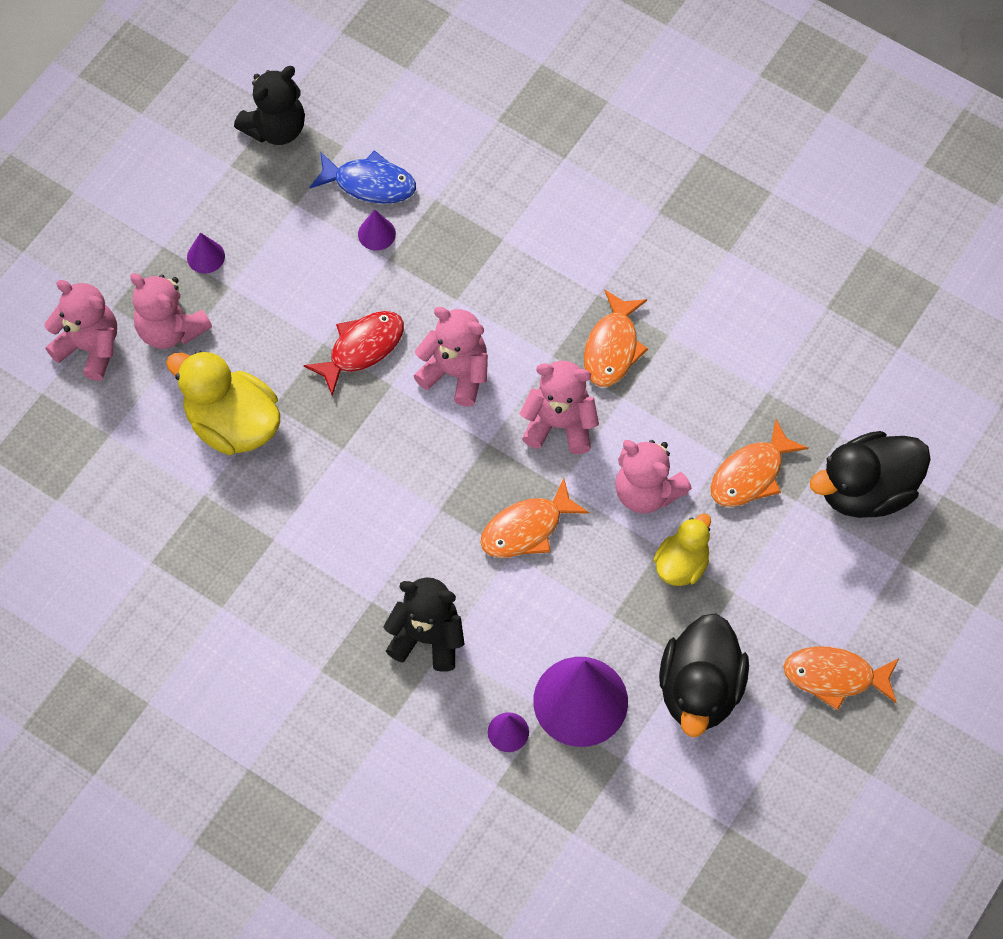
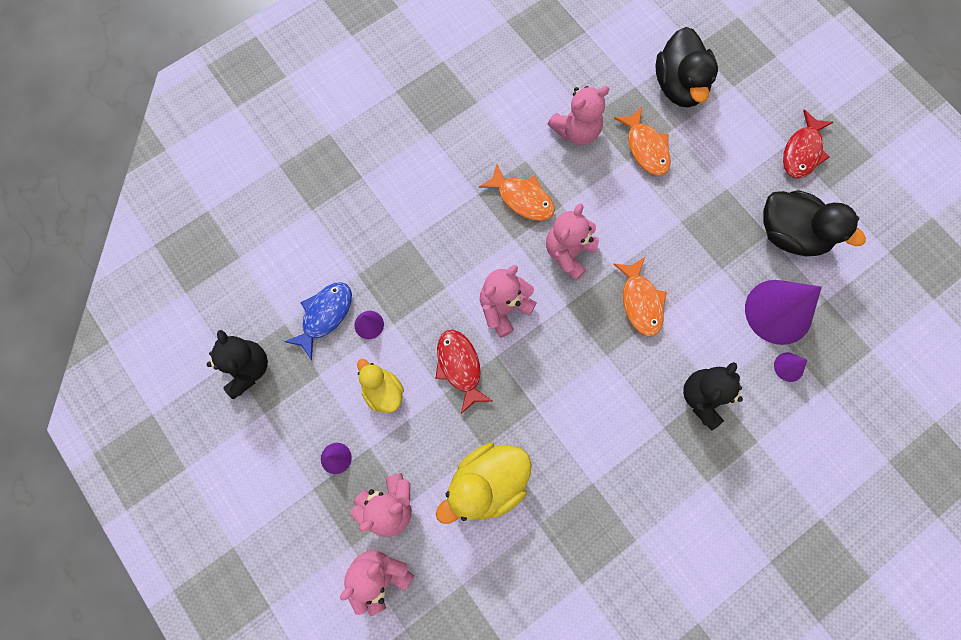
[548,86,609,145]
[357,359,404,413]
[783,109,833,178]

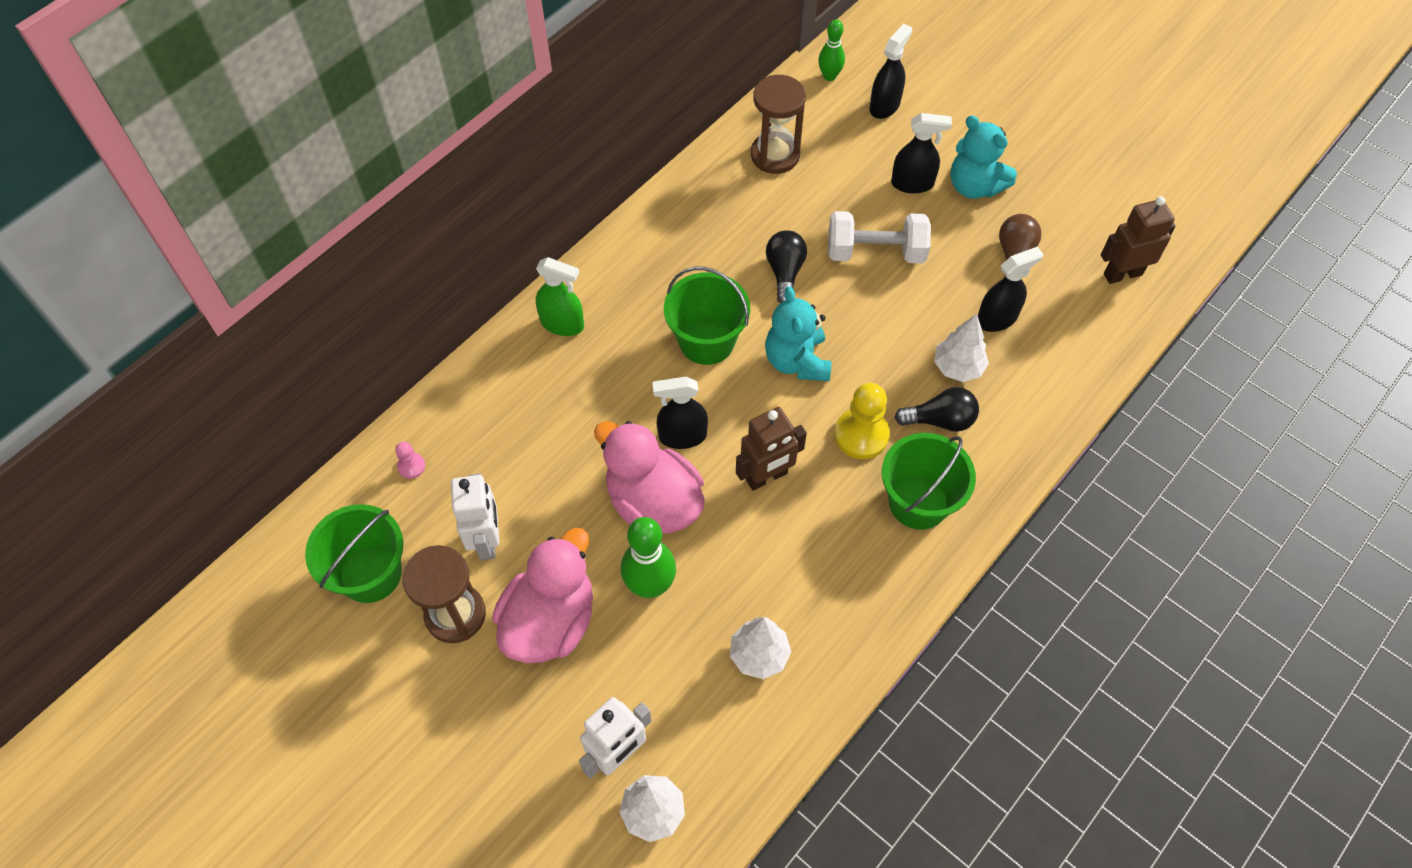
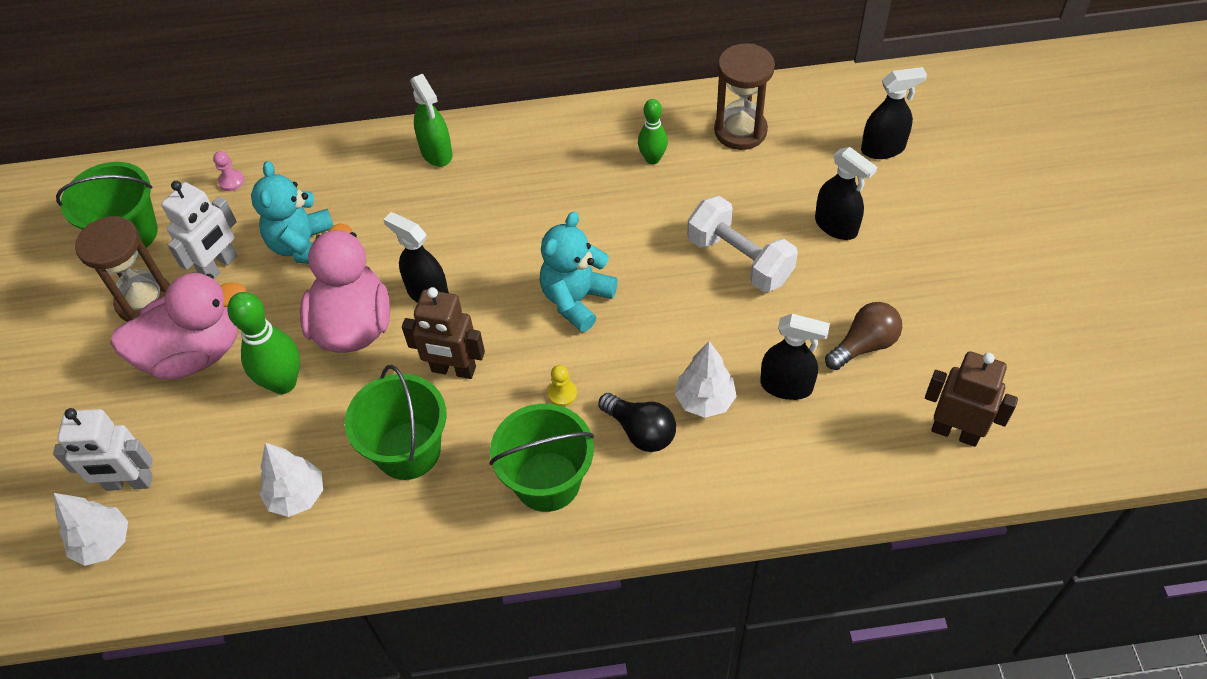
[638,99,668,164]
[251,161,333,264]
[766,230,807,303] (first image)
[345,365,446,480]
[548,365,577,407]

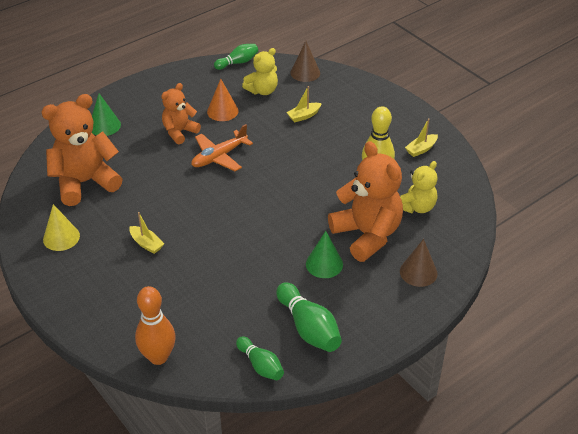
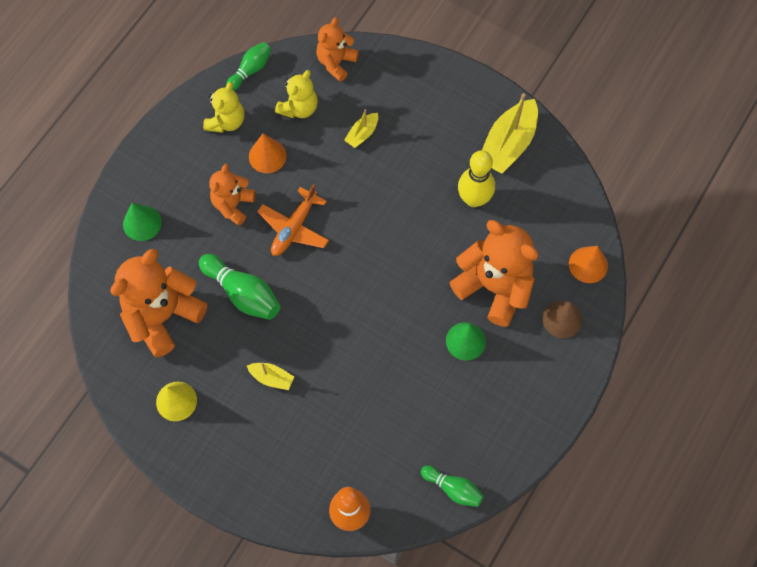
[316,17,359,82]
[482,93,538,174]
[203,82,244,133]
[199,254,280,320]
[569,246,608,283]

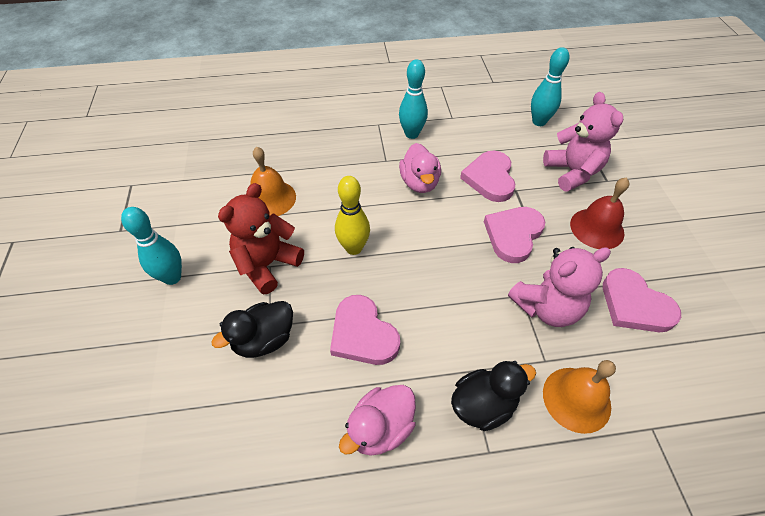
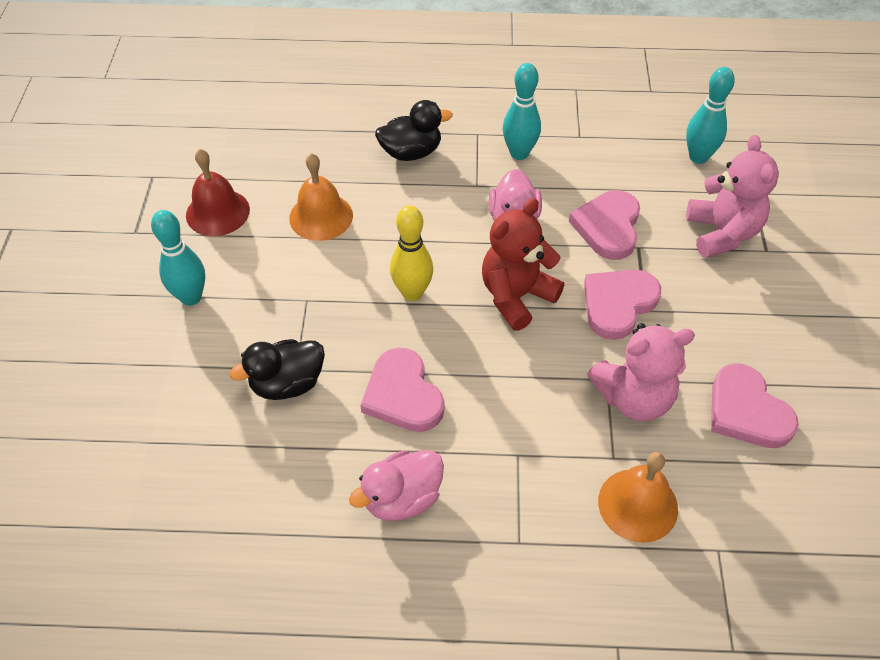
[186,149,250,236]
[482,198,564,331]
[375,100,453,161]

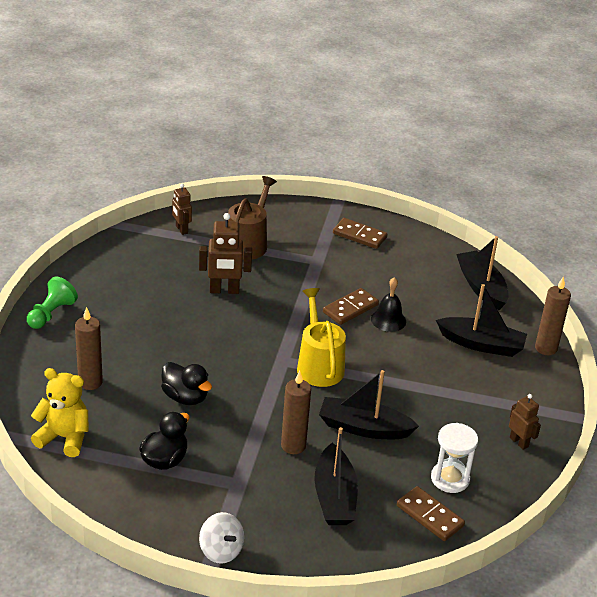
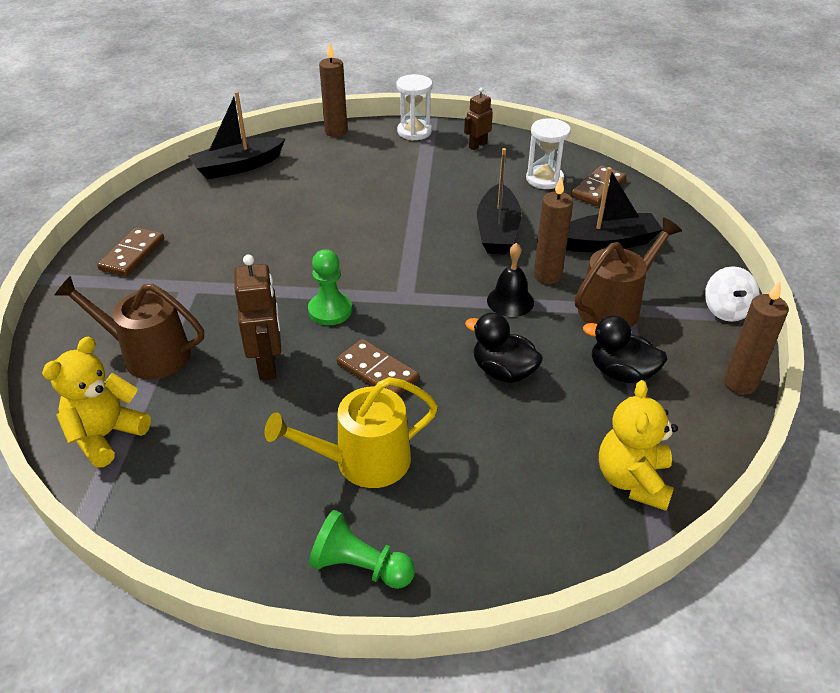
[42,337,151,468]
[487,243,534,317]
[436,284,527,357] (first image)
[264,377,438,488]
[336,339,419,396]
[724,281,789,395]
[465,313,543,383]
[705,266,760,322]
[396,74,432,141]
[575,218,682,328]
[308,249,352,325]

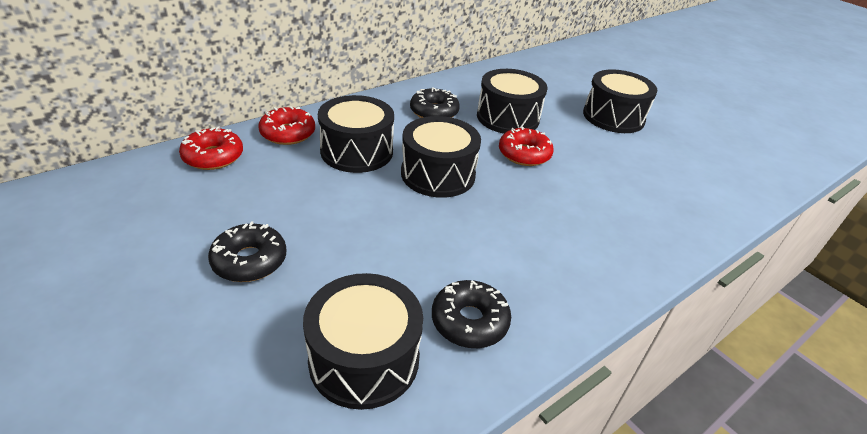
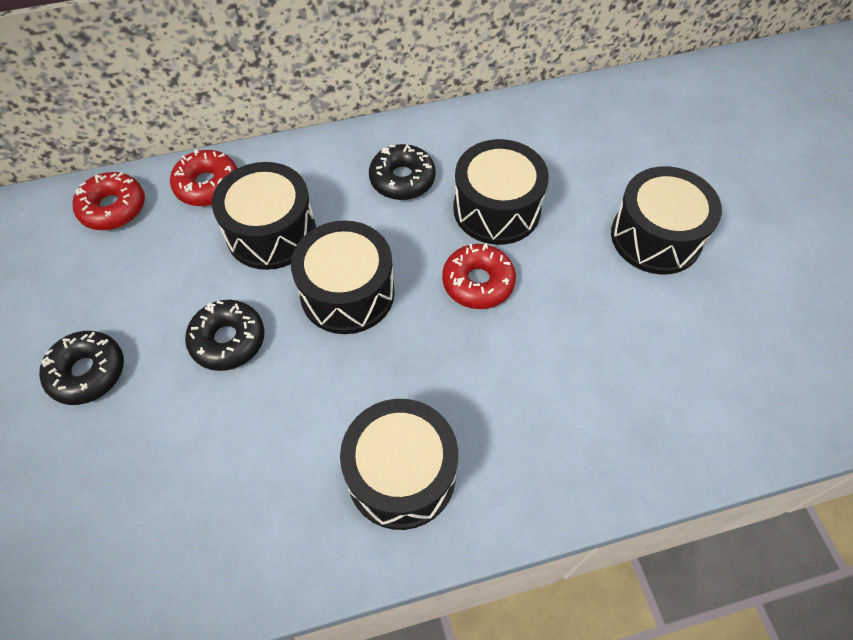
[340,399,458,530]
[185,300,264,371]

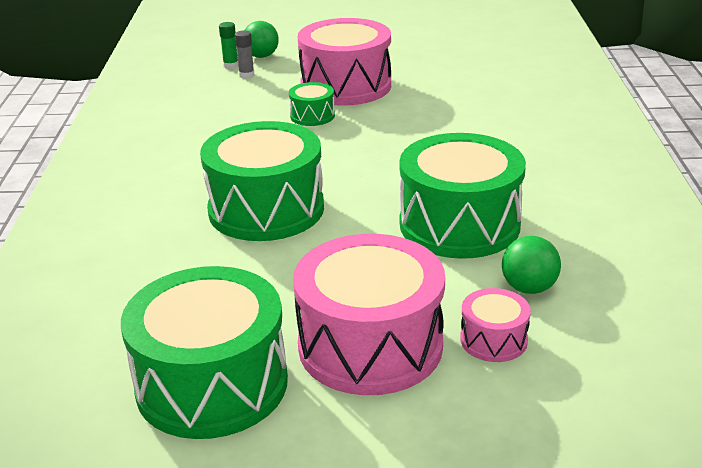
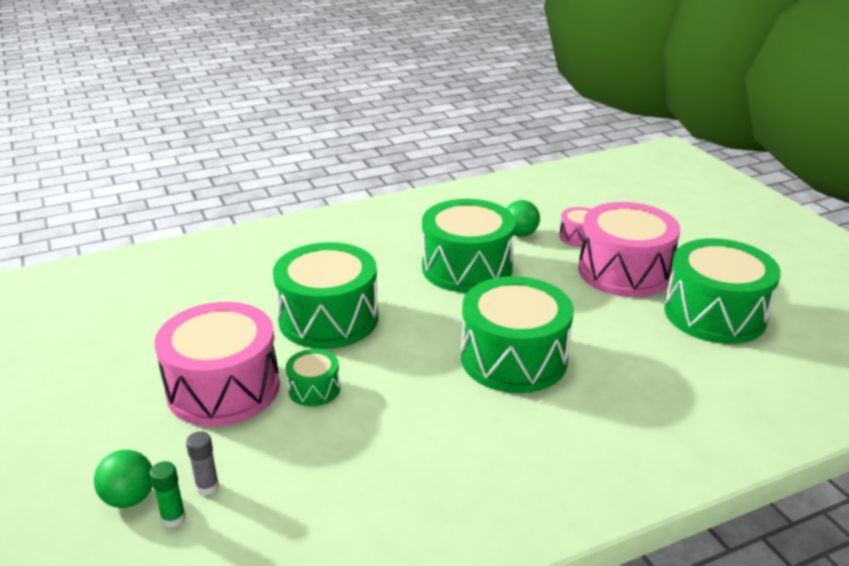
[273,242,378,349]

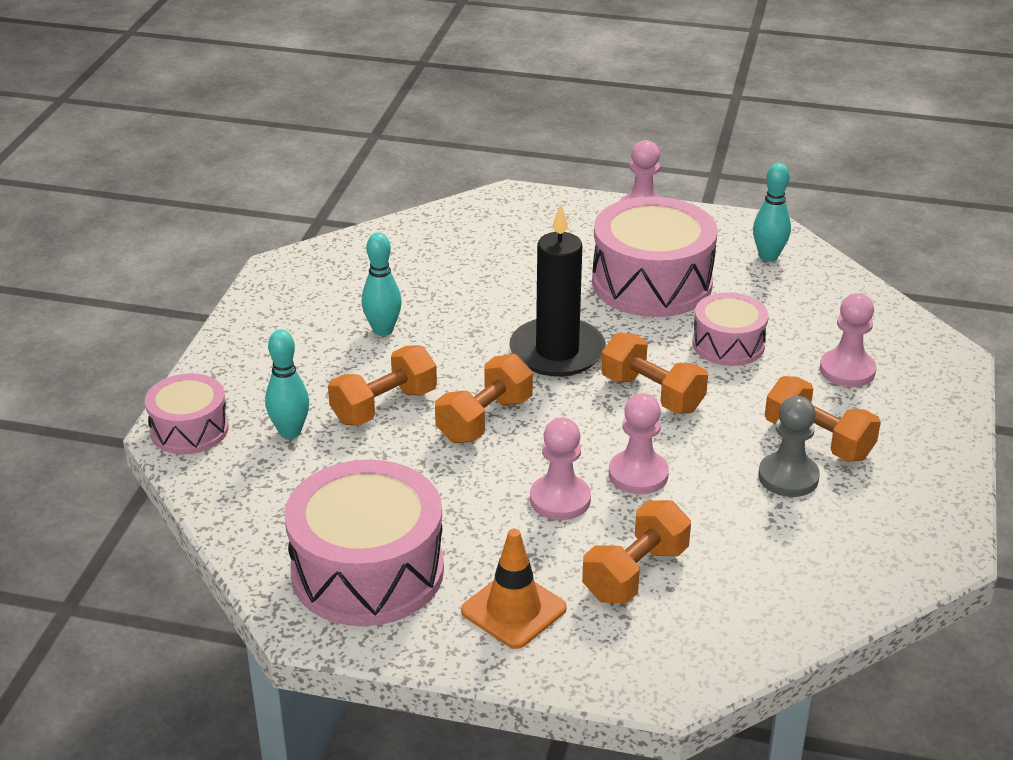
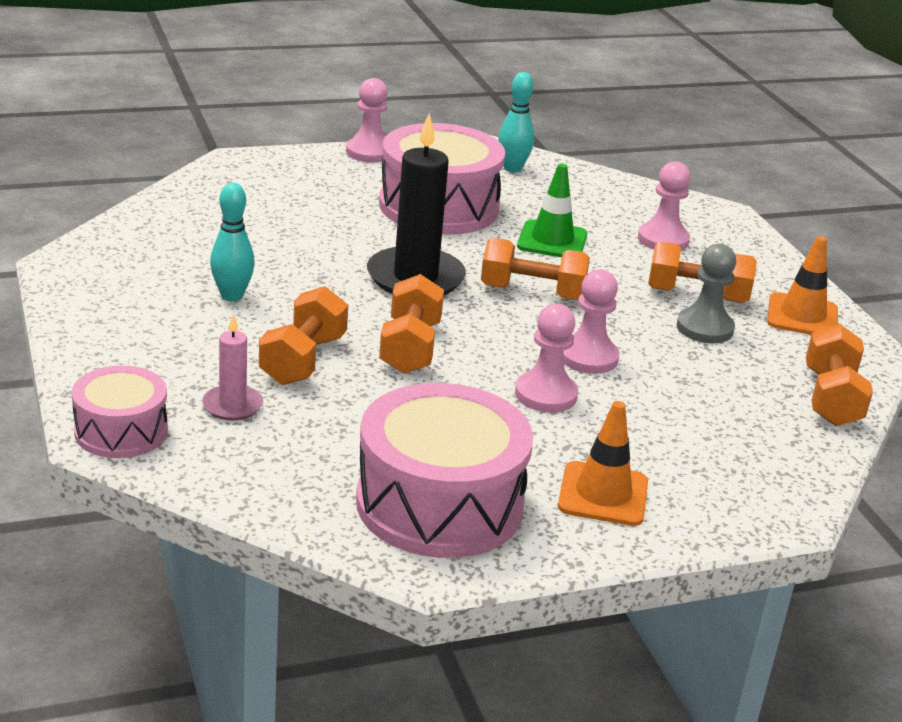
[517,163,587,257]
[202,313,263,421]
[806,324,873,426]
[767,236,838,335]

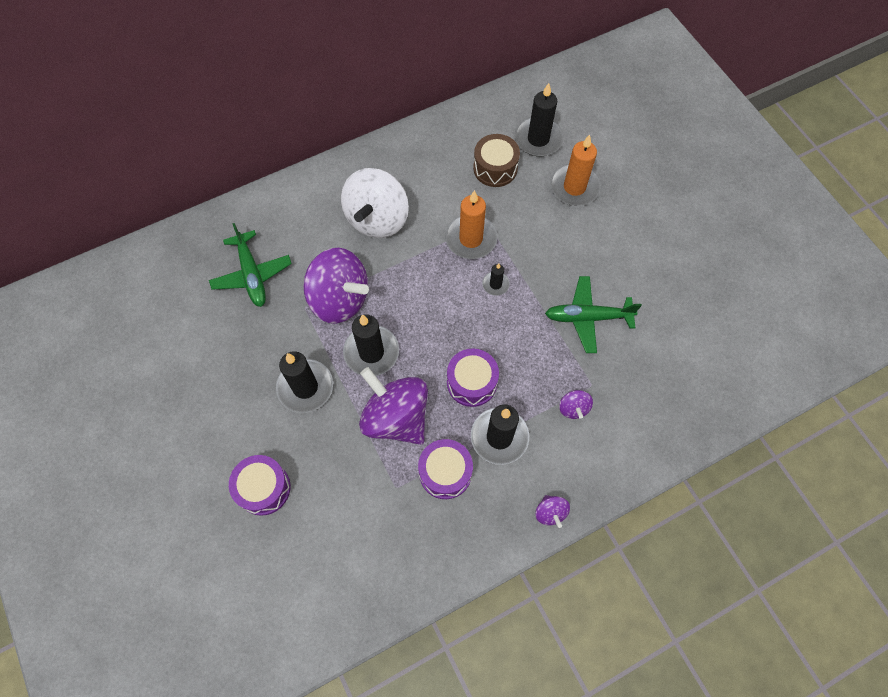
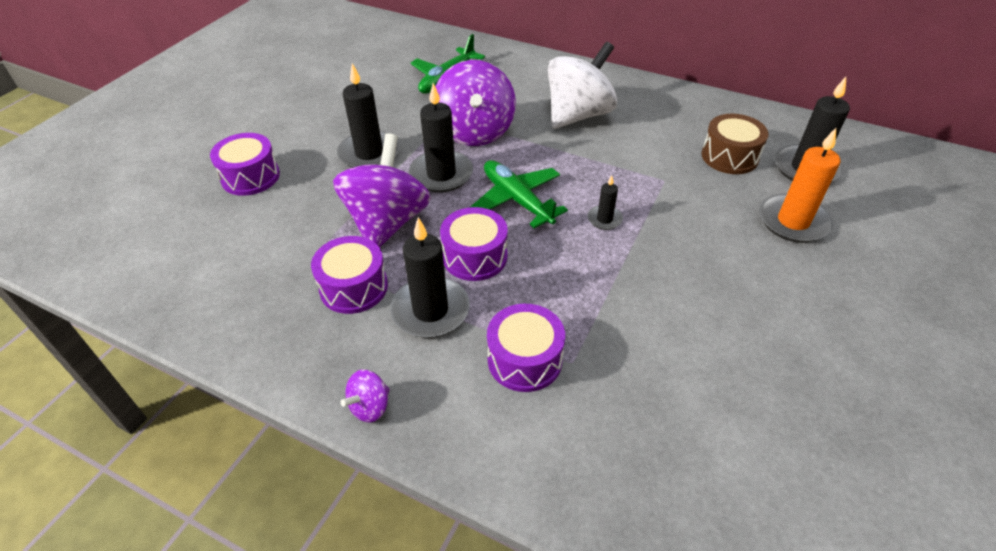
[548,42,617,129]
[445,190,498,259] (first image)
[470,160,568,228]
[487,304,565,392]

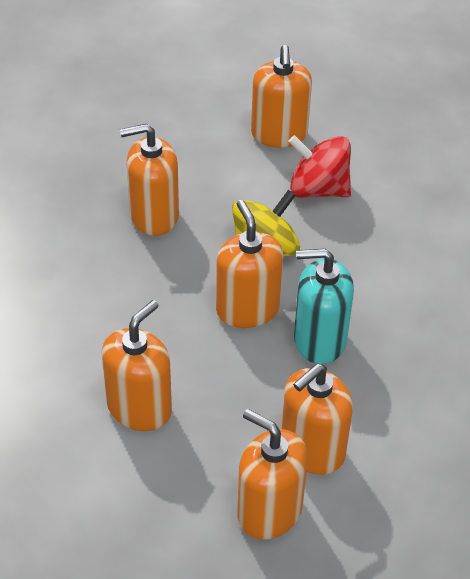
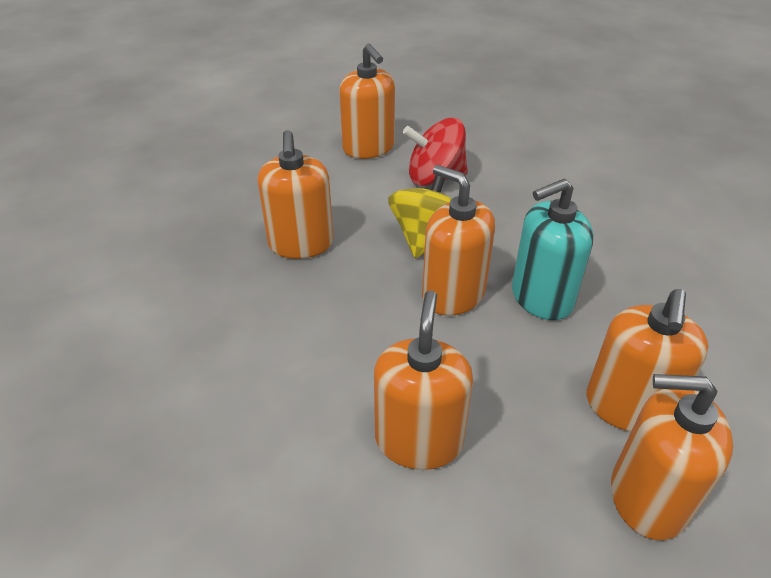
[258,130,333,259]

